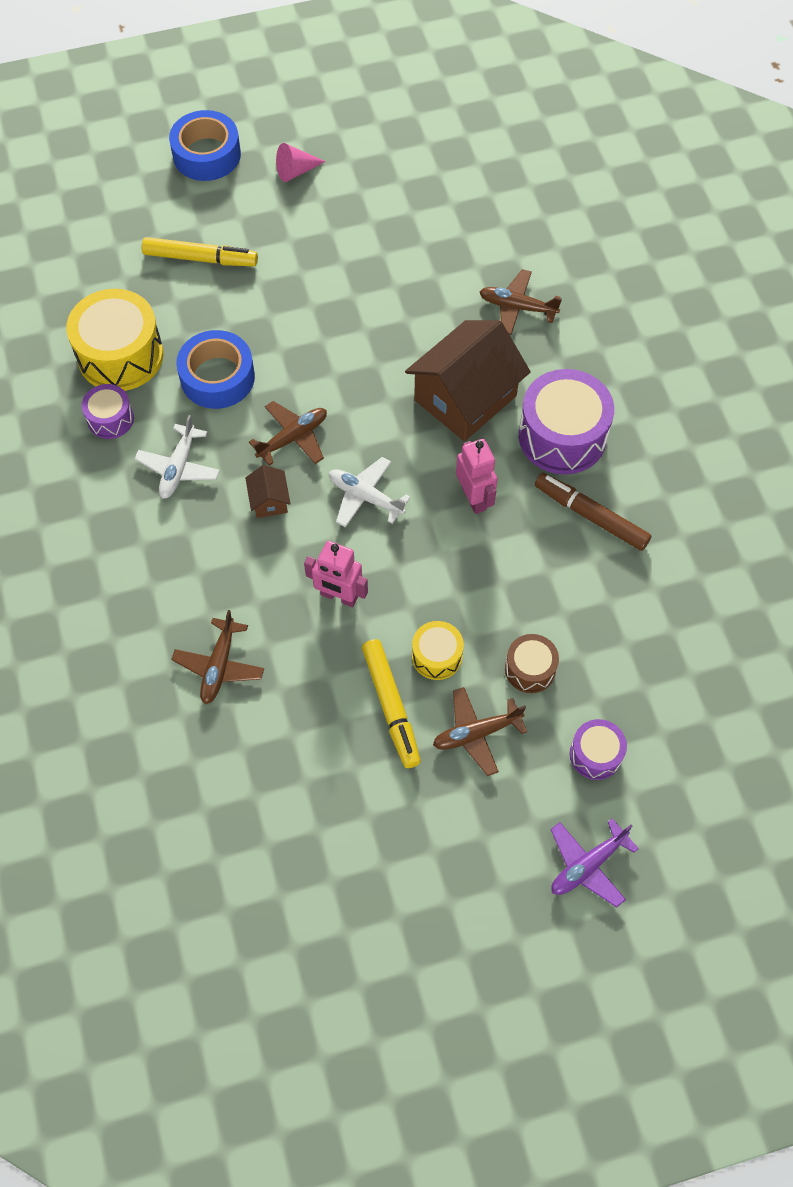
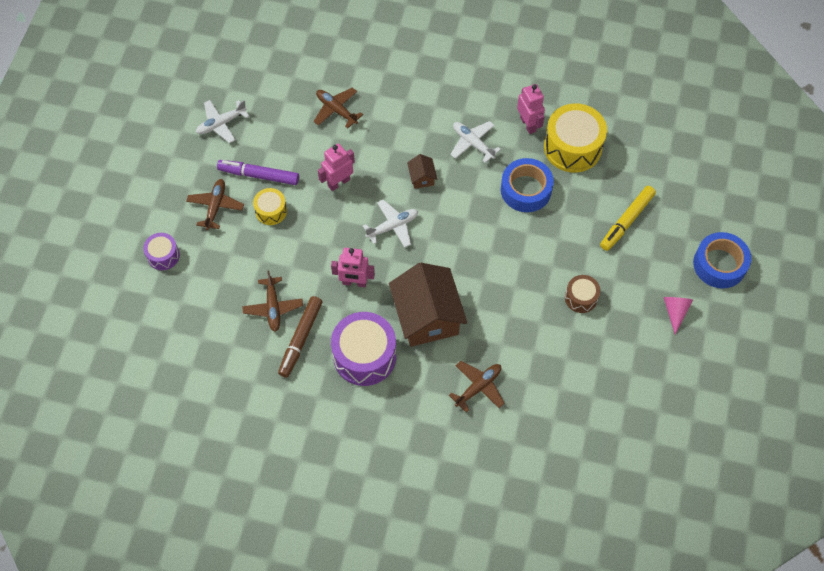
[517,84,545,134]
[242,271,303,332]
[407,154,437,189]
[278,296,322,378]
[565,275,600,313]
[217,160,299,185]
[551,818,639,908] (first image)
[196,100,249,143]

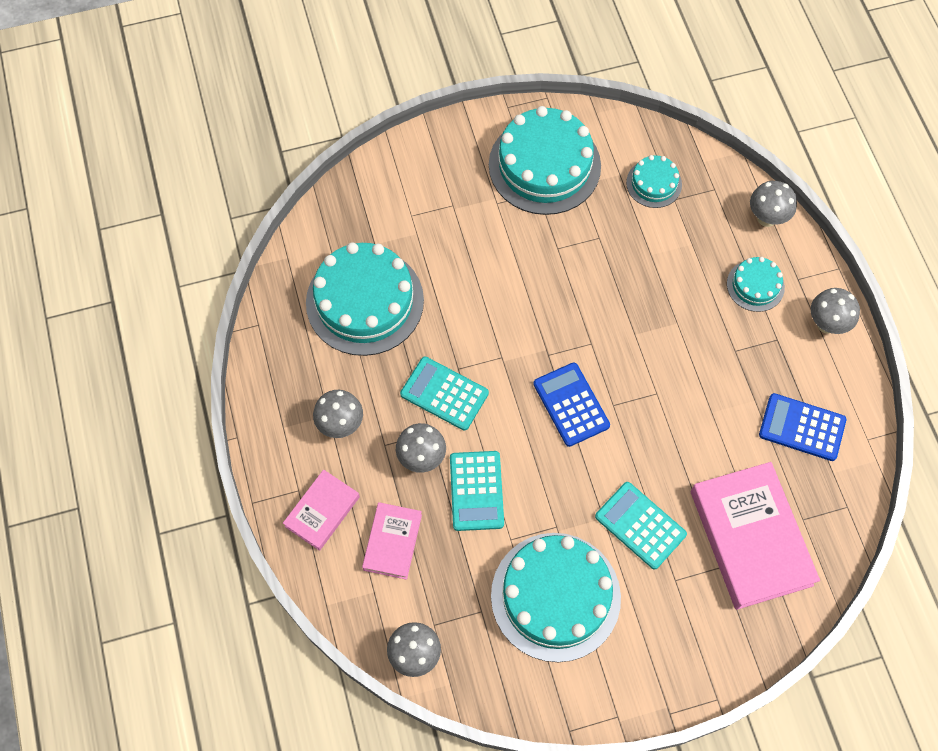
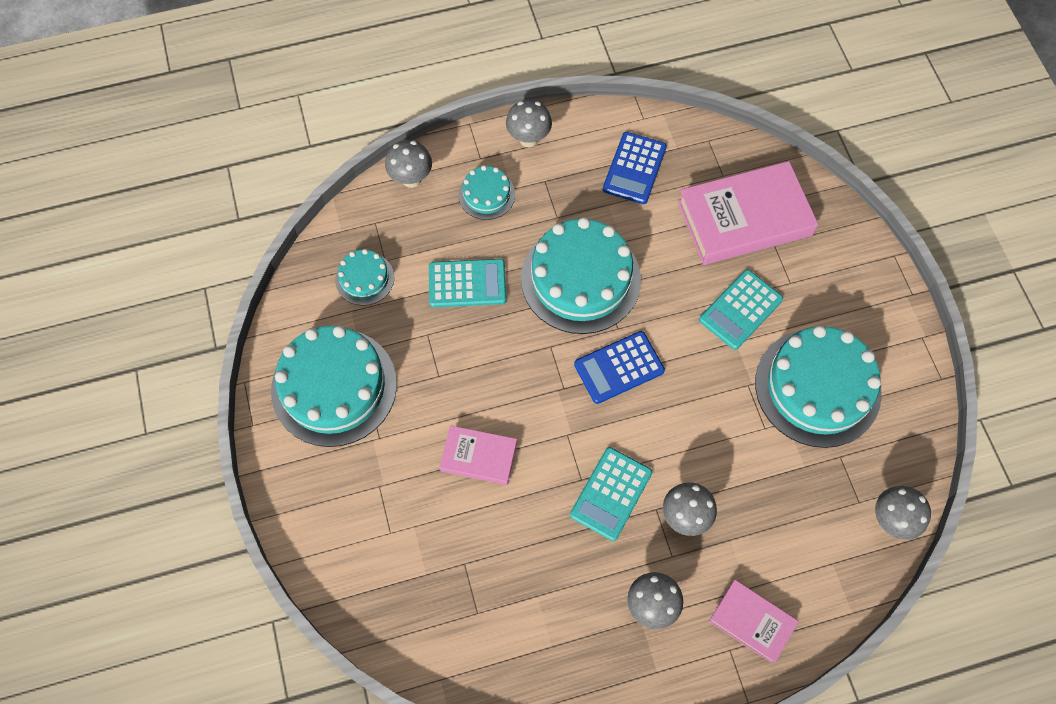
[521,217,641,334]
[429,259,507,307]
[440,425,517,485]

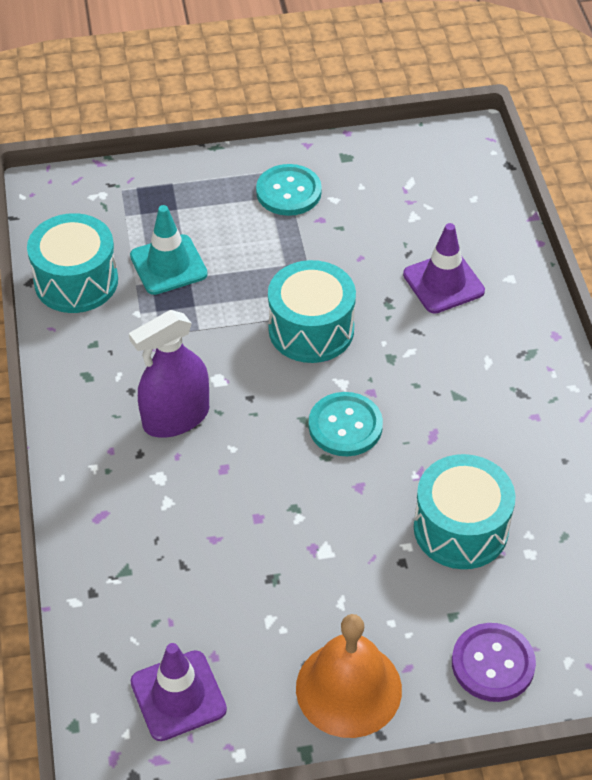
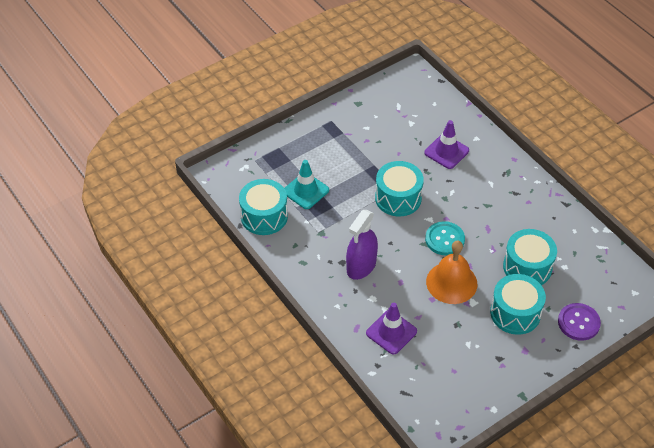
[256,164,322,216] (first image)
[426,240,477,304]
[366,303,417,354]
[490,274,546,335]

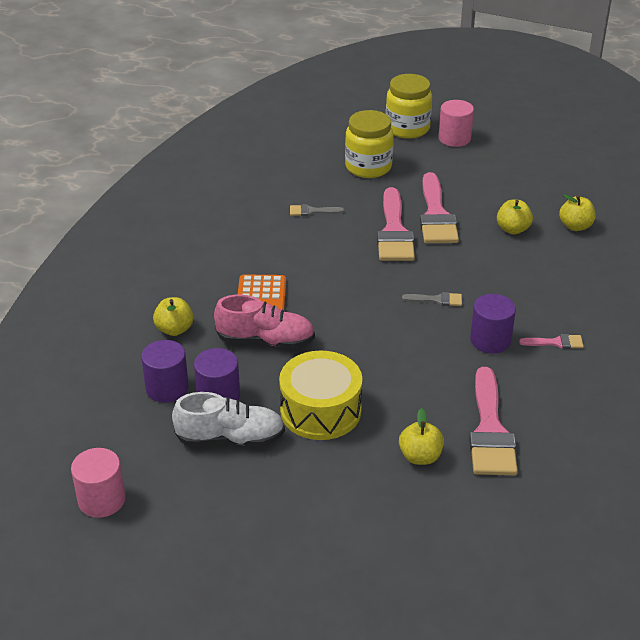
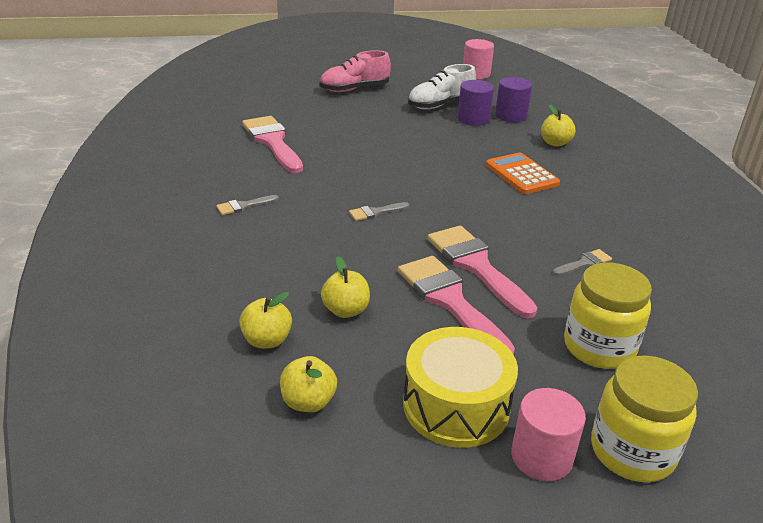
[470,294,516,354] (first image)
[319,50,391,92]
[216,195,279,215]
[403,327,518,448]
[280,356,337,412]

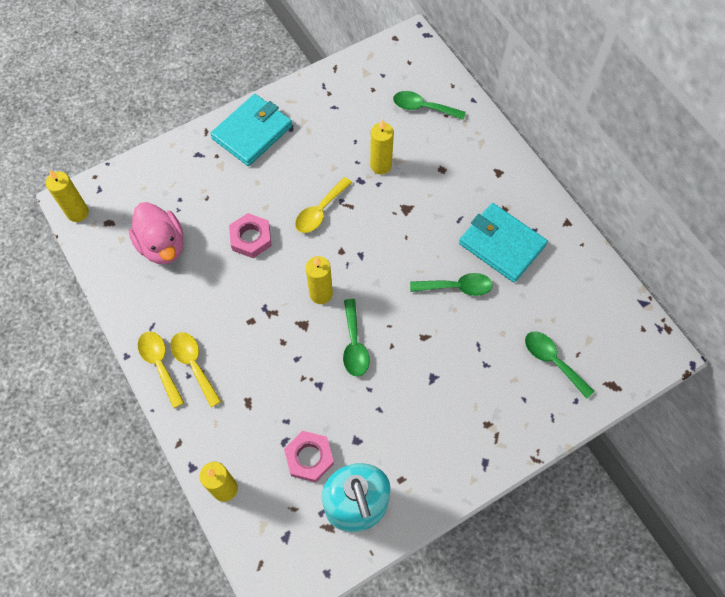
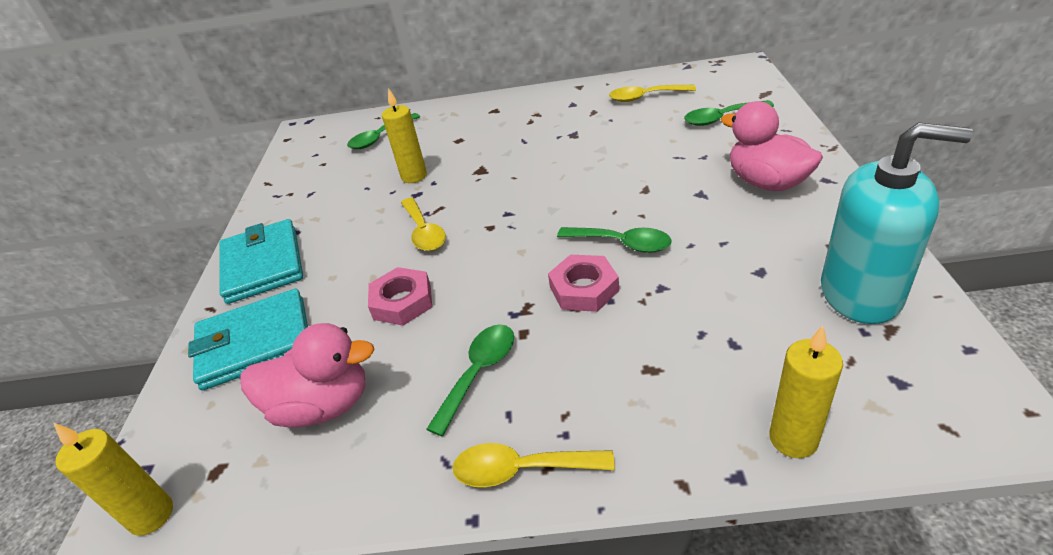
[188,289,308,391]
[306,256,333,304] (first image)
[426,324,514,436]
[609,85,696,102]
[548,255,619,312]
[721,101,823,191]

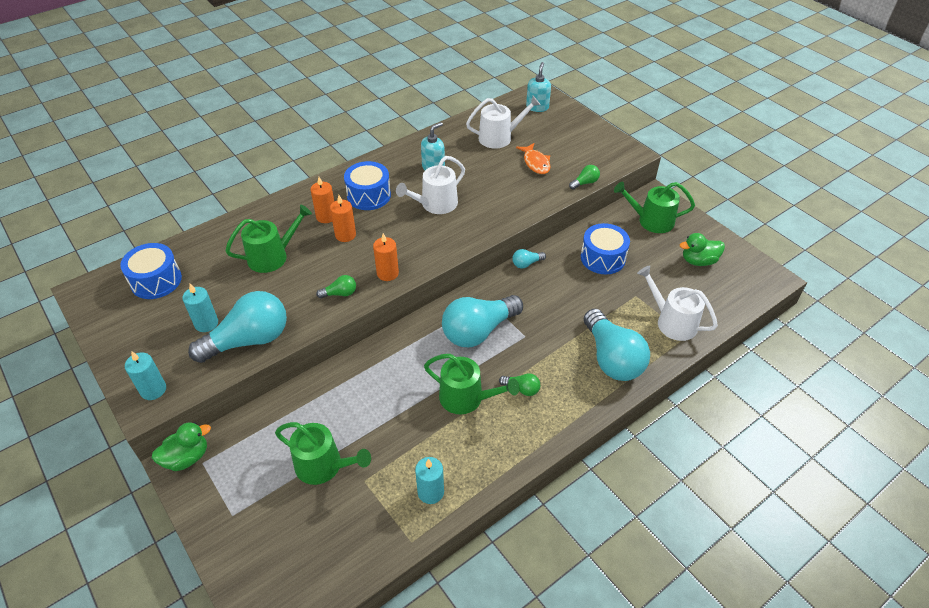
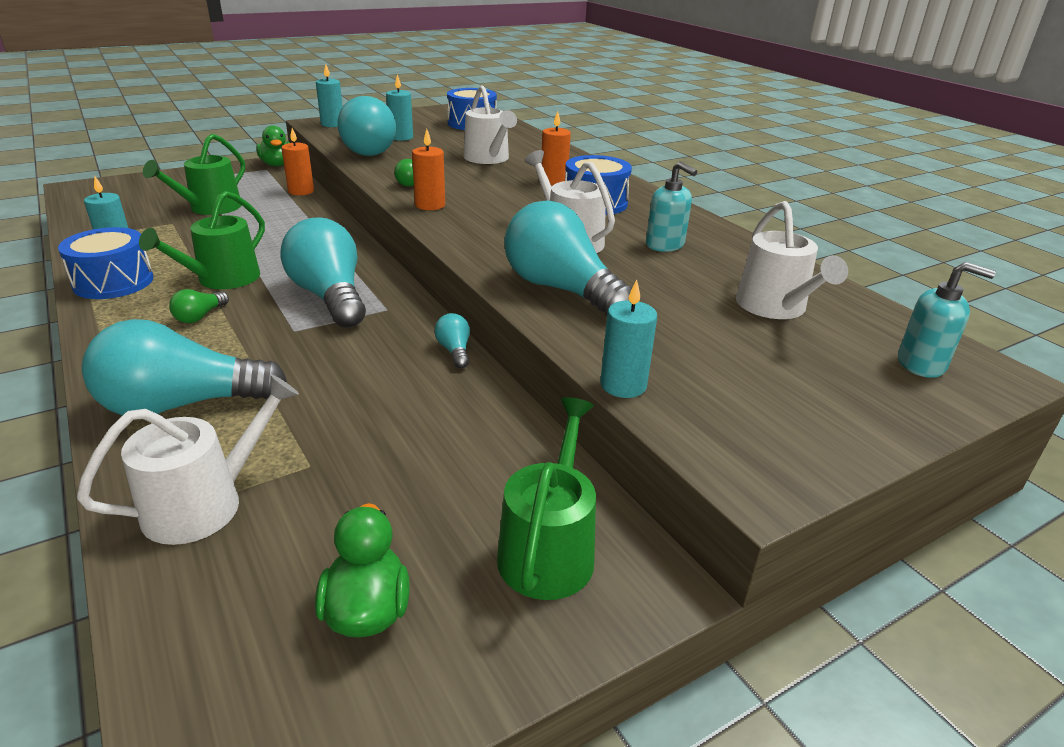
[516,143,551,174] (first image)
[600,280,657,398]
[281,128,314,195]
[464,85,517,164]
[58,227,153,299]
[504,200,632,317]

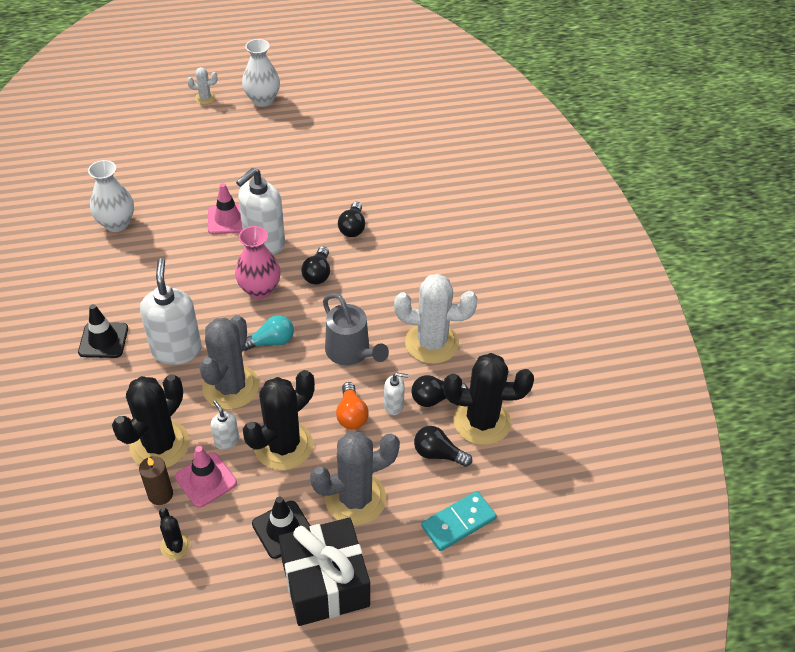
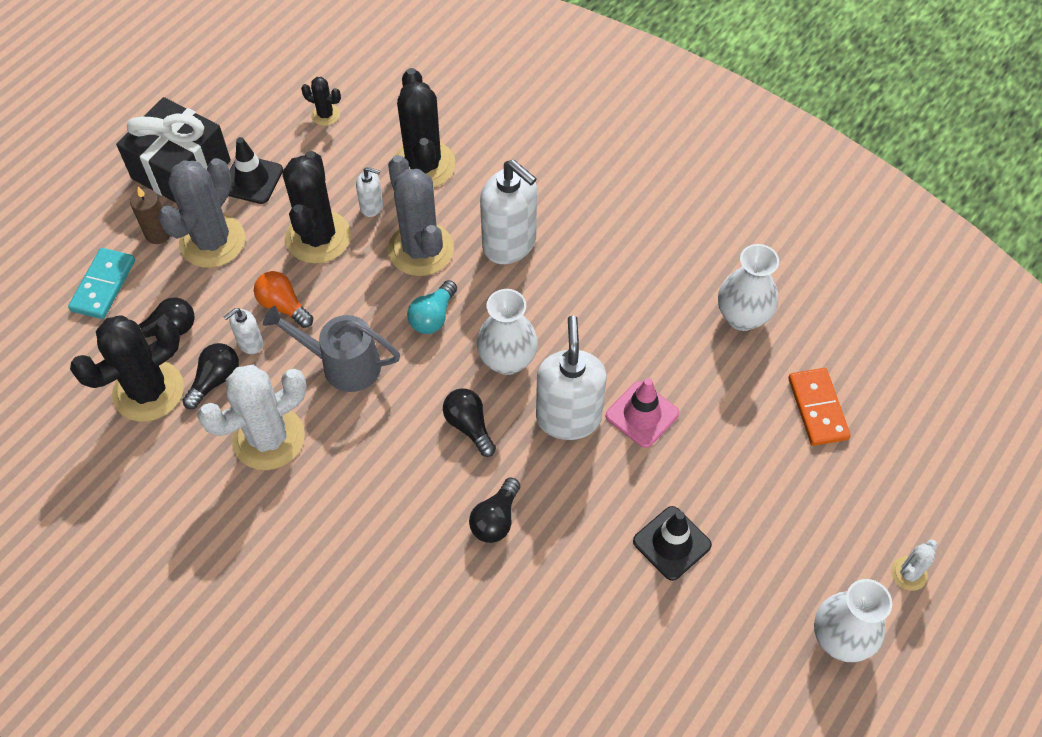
[469,478,520,543]
[477,289,538,375]
[633,506,712,581]
[175,446,237,508] (first image)
[130,187,171,244]
[788,368,851,446]

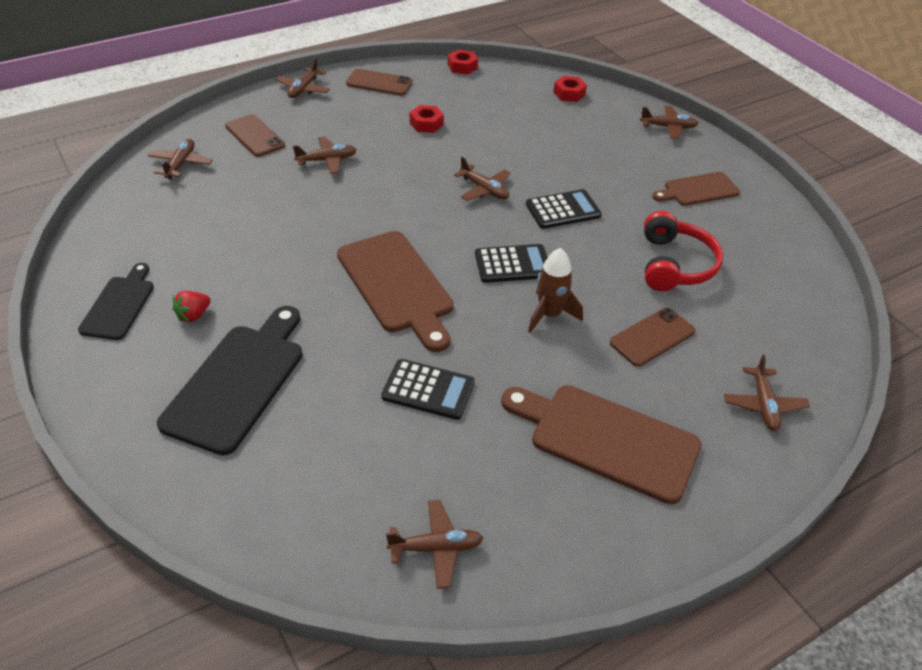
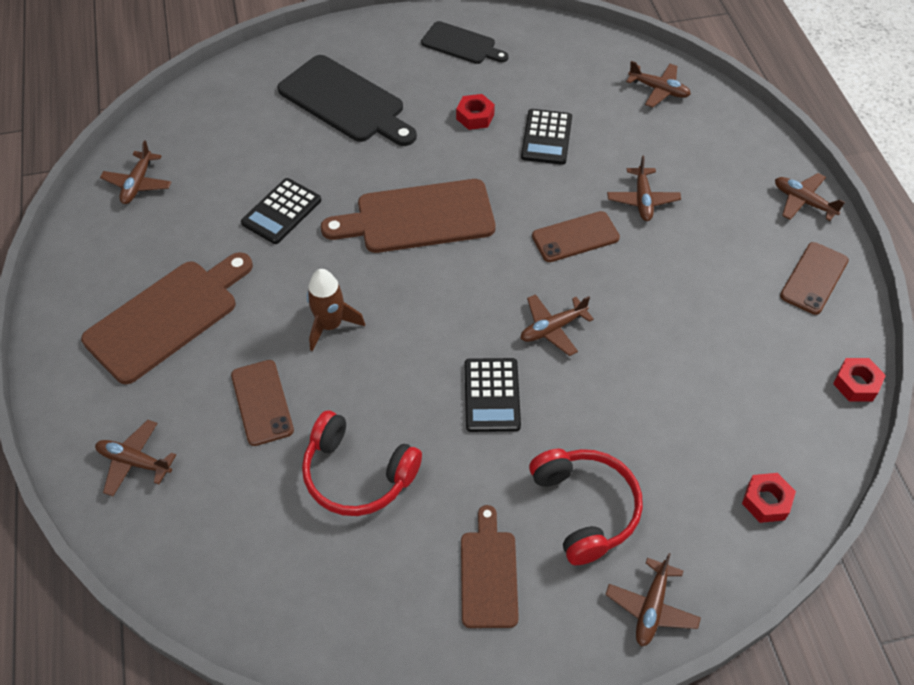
[456,94,495,130]
[532,211,620,262]
[521,109,572,165]
[173,291,211,322] (first image)
[529,449,643,565]

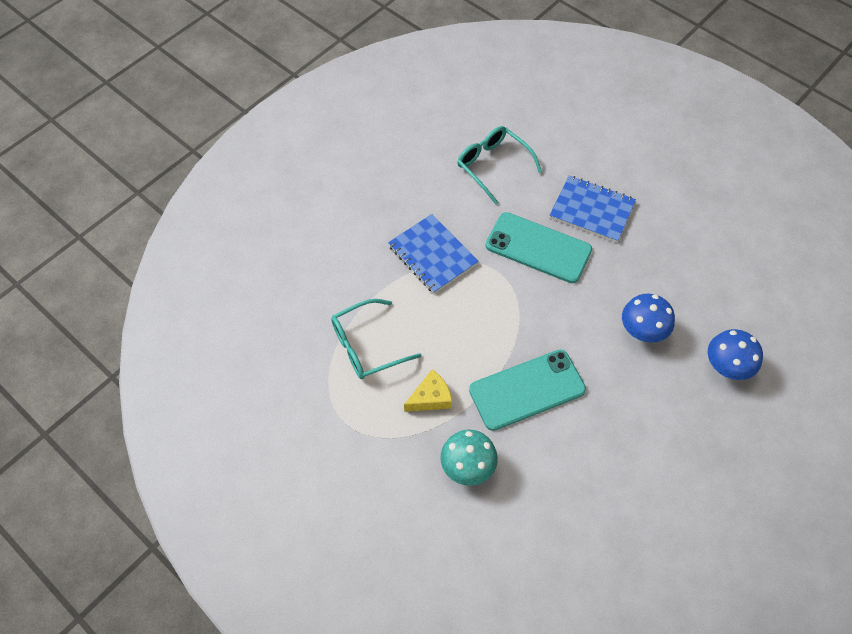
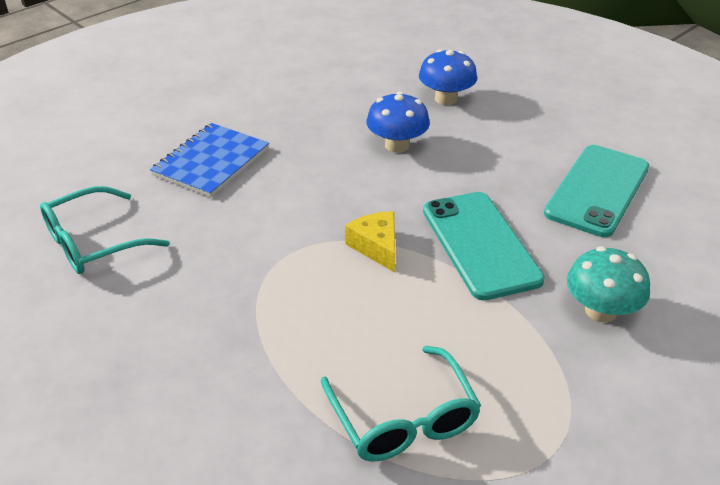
[544,145,649,237]
[388,214,479,294] (first image)
[345,211,395,273]

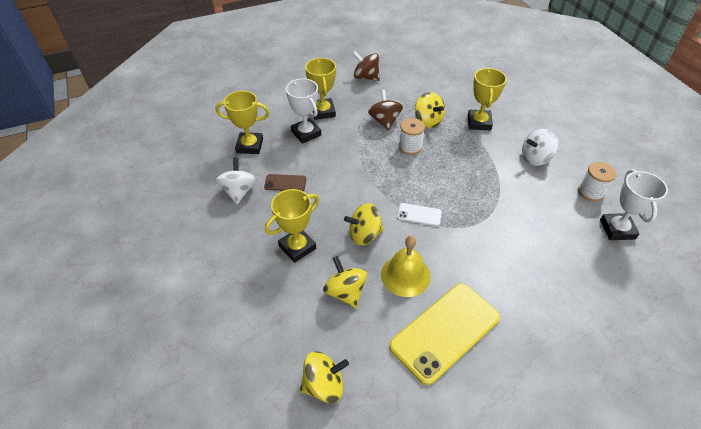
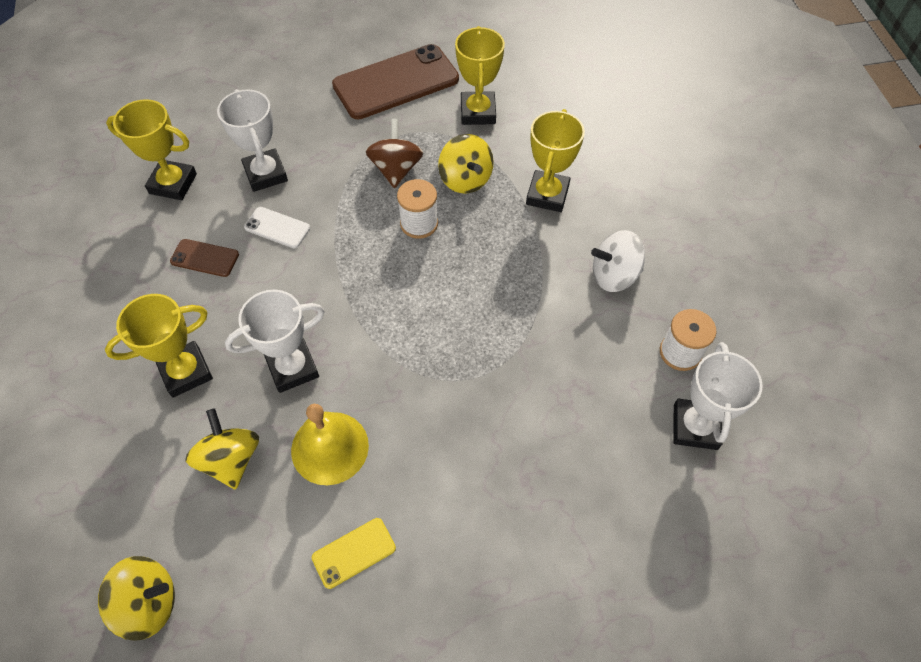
[332,44,459,119]
[455,26,505,125]
[216,157,257,204] (first image)
[225,290,325,393]
[244,207,310,248]
[312,518,396,589]

